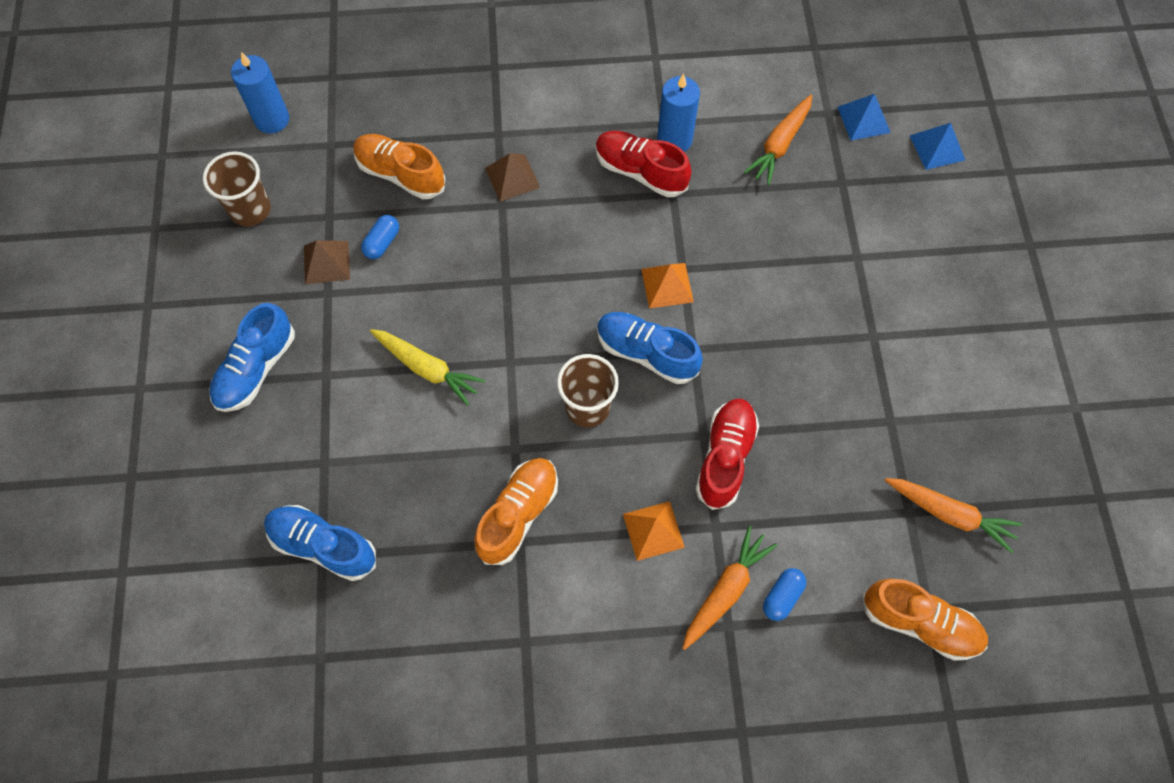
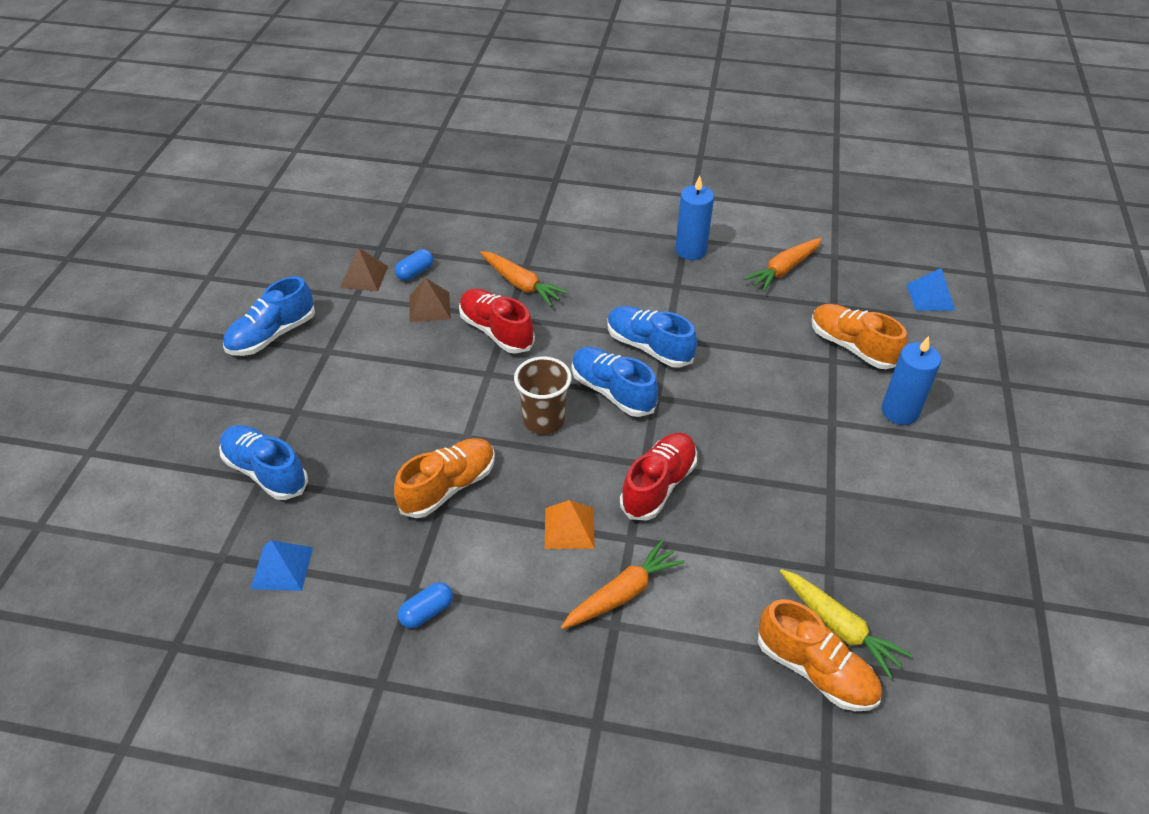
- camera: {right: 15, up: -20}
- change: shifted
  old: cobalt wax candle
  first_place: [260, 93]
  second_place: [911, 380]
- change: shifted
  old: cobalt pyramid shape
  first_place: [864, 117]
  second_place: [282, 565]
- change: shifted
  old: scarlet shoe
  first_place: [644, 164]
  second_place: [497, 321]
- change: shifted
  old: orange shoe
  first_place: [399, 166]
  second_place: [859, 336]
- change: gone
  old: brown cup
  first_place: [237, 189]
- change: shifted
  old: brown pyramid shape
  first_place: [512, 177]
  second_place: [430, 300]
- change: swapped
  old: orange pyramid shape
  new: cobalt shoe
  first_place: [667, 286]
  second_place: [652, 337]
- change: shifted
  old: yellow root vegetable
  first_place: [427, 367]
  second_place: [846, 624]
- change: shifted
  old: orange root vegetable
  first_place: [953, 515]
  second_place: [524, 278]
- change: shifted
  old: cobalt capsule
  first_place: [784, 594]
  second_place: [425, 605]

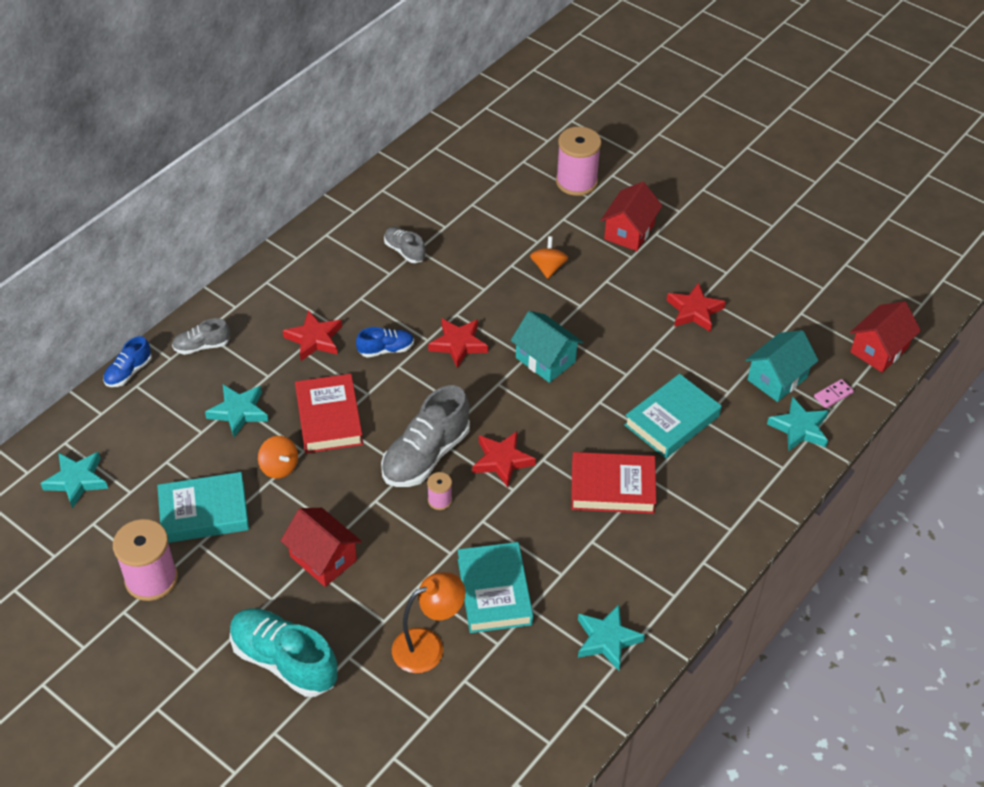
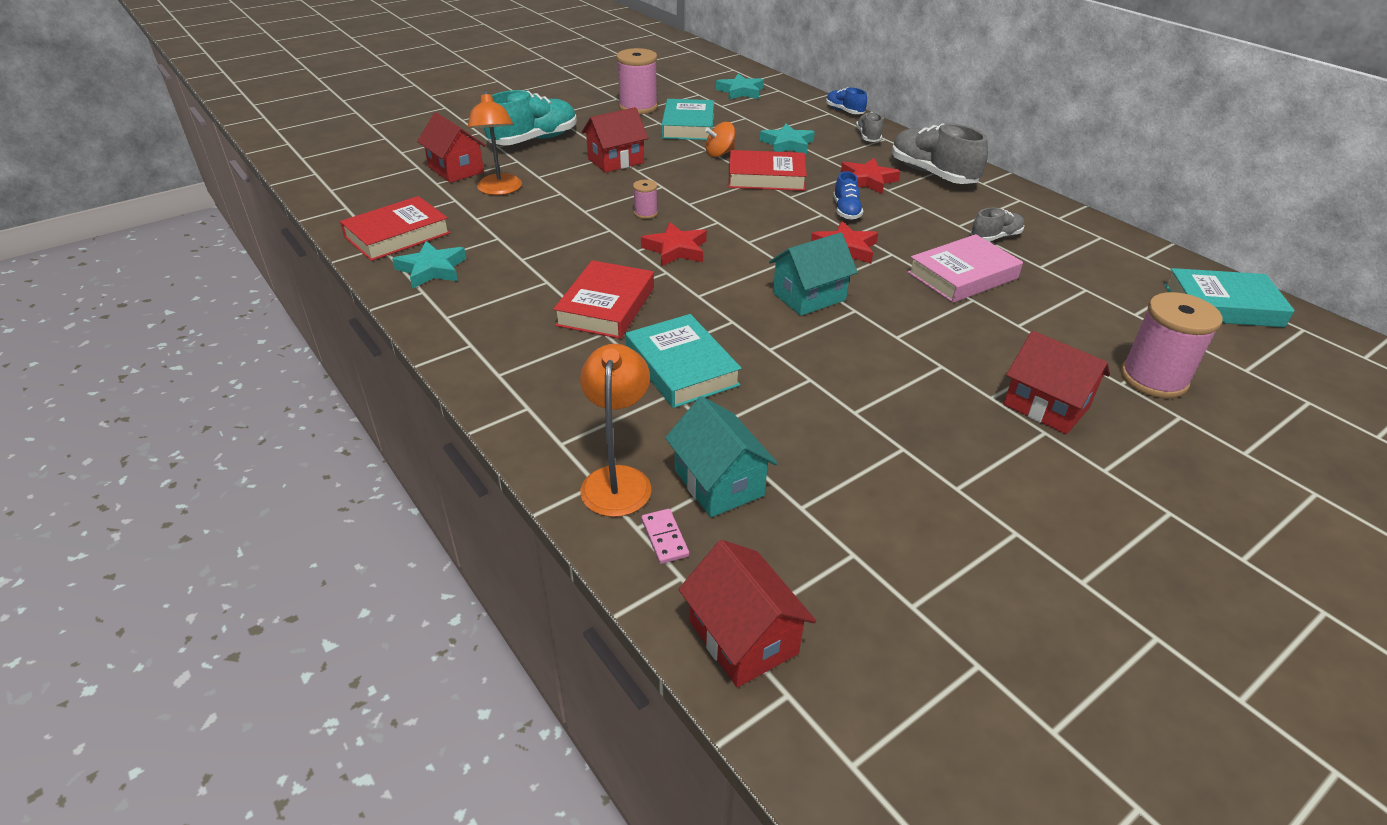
- camera: {right: 105, up: -10}
- change: gone
  old: orange whirligig
  first_place: [549, 257]
- change: gone
  old: scarlet star shape
  first_place: [696, 307]
- change: shifted
  old: grey shoe
  first_place: [425, 436]
  second_place: [940, 153]
- change: swapped
  old: aqua star shape
  new: orange lamp
  first_place: [798, 424]
  second_place: [615, 430]
- change: shifted
  old: aqua book
  first_place: [495, 587]
  second_place: [1229, 297]
- change: new
  new: scarlet house
  second_place: [451, 148]
- change: new
  new: scarlet book
  second_place: [395, 228]
- change: new
  new: rosy book
  second_place: [965, 268]

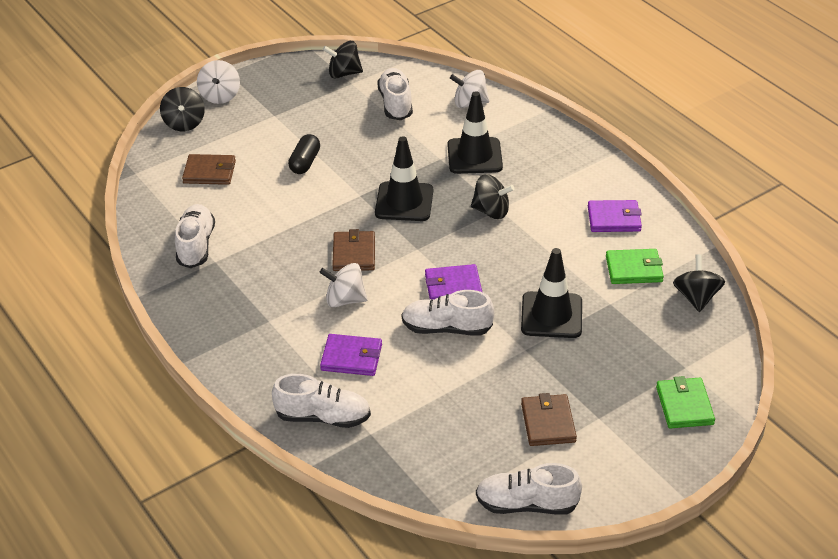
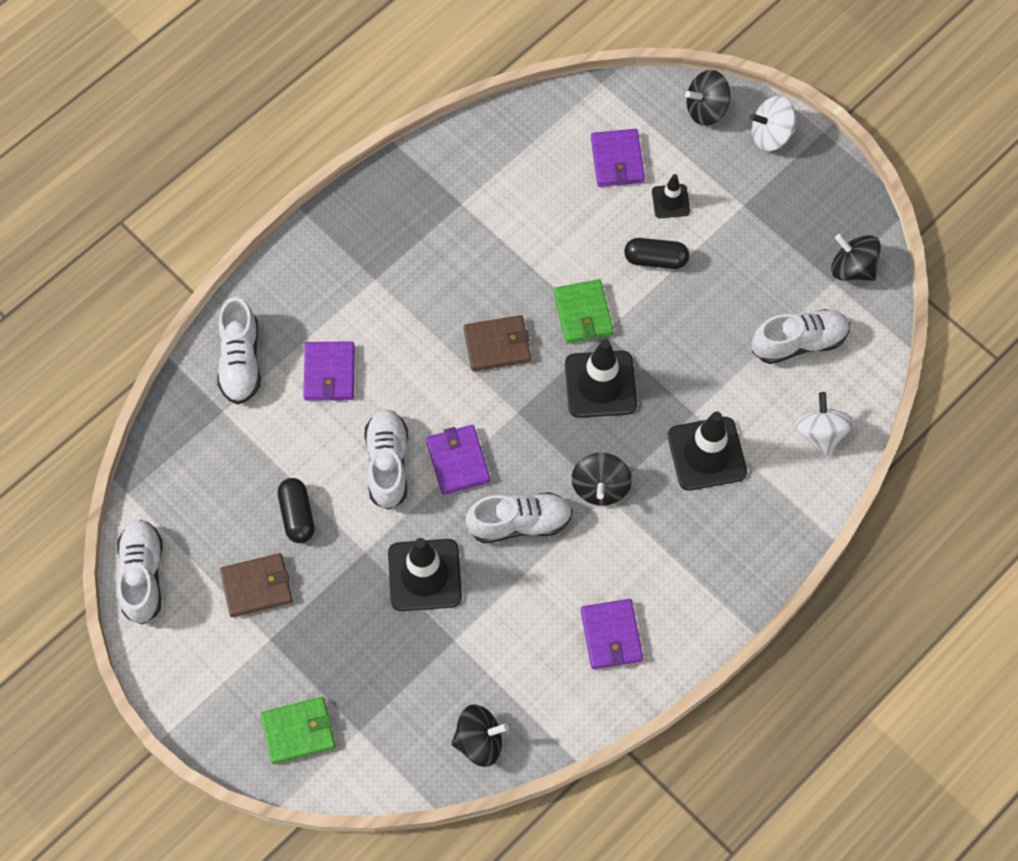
- camera: {right: 80, up: 25}
- change: rotated
  old: jet-black whirligig
  first_place: [343, 60]
  second_place: [856, 257]
  degrees: -45
- change: repainted
  old: brown billfold
  new: violet billfold
  first_place: [209, 169]
  second_place: [618, 158]
- change: shifted
  old: snow-white shoe
  first_place: [195, 236]
  second_place: [519, 517]
- change: shifted
  old: emerald billfold
  first_place: [635, 266]
  second_place: [584, 311]
- change: gone
  old: snow-white whirligig
  first_place: [343, 285]
- change: new
  new: jet-black safety cone
  second_place: [671, 196]
- change: new
  new: jet-black capsule
  second_place: [296, 510]

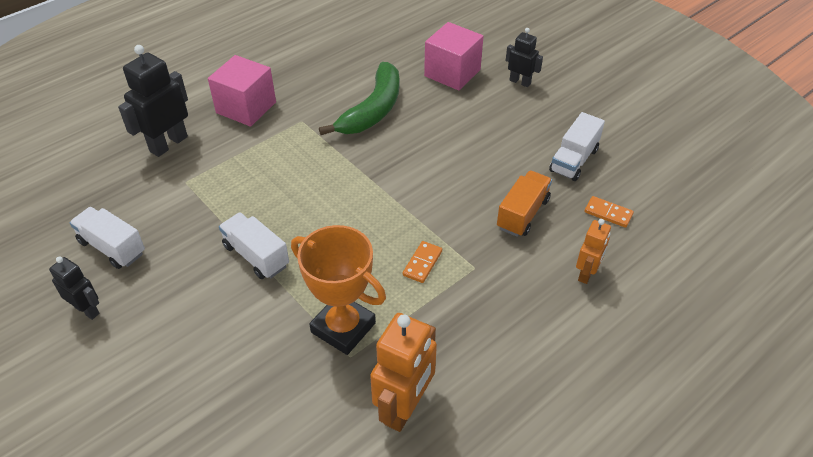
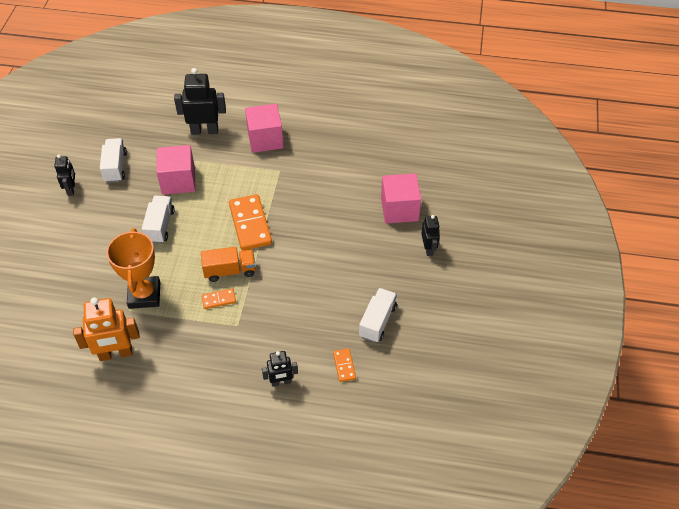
- camera: {right: 50, up: 5}
- change: gone
  old: emerald banana
  first_place: [359, 98]
- change: rotated
  old: snow-white lorry
  first_place: [577, 146]
  second_place: [378, 315]
  degrees: 120
- change: shifted
  old: orange lorry
  first_place: [524, 203]
  second_place: [228, 264]
- change: repainted
  old: orange robot figure
  new: jet-black robot figure
  first_place: [593, 251]
  second_place: [280, 369]
- change: new
  new: rosy cube
  second_place: [176, 170]
- change: new
  new: orange domino piece
  second_place: [250, 222]

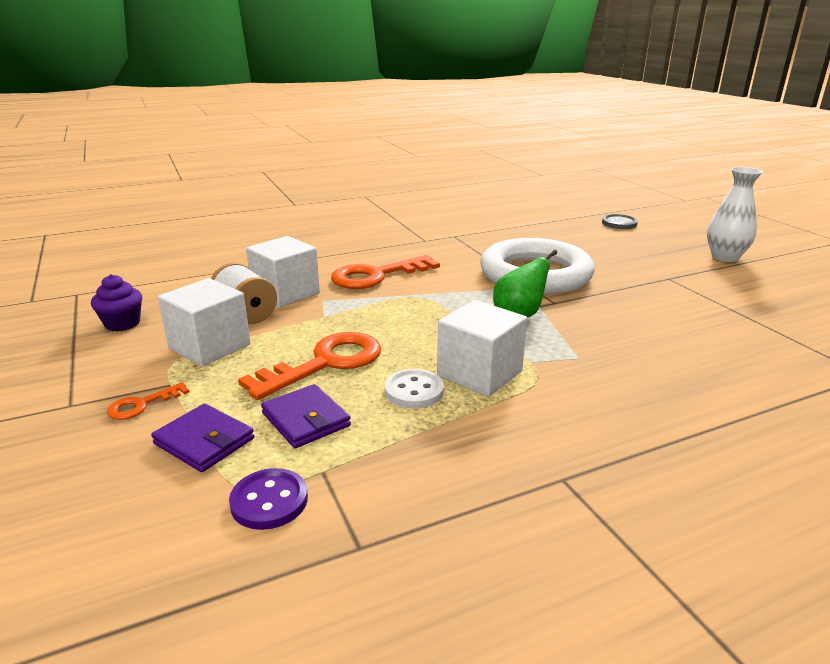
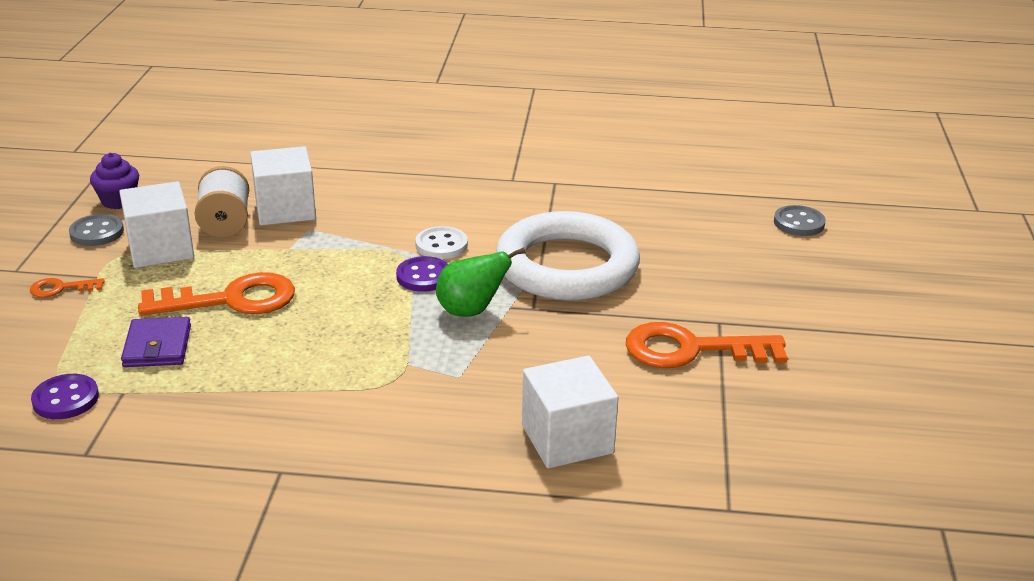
- camera: {right: 30, up: 5}
- change: gone
  old: snow-white flower vase
  first_place: [735, 214]
- change: shifted
  old: orange key
  first_place: [385, 272]
  second_place: [707, 345]
- change: shifted
  old: snow-white cube
  first_place: [482, 348]
  second_place: [570, 412]
- change: shifted
  old: snow-white button
  first_place: [414, 388]
  second_place: [441, 242]
- change: gone
  old: violet billfold
  first_place: [202, 438]
- change: new
  new: grey button
  second_place: [96, 230]
- change: new
  new: violet button
  second_place: [422, 274]

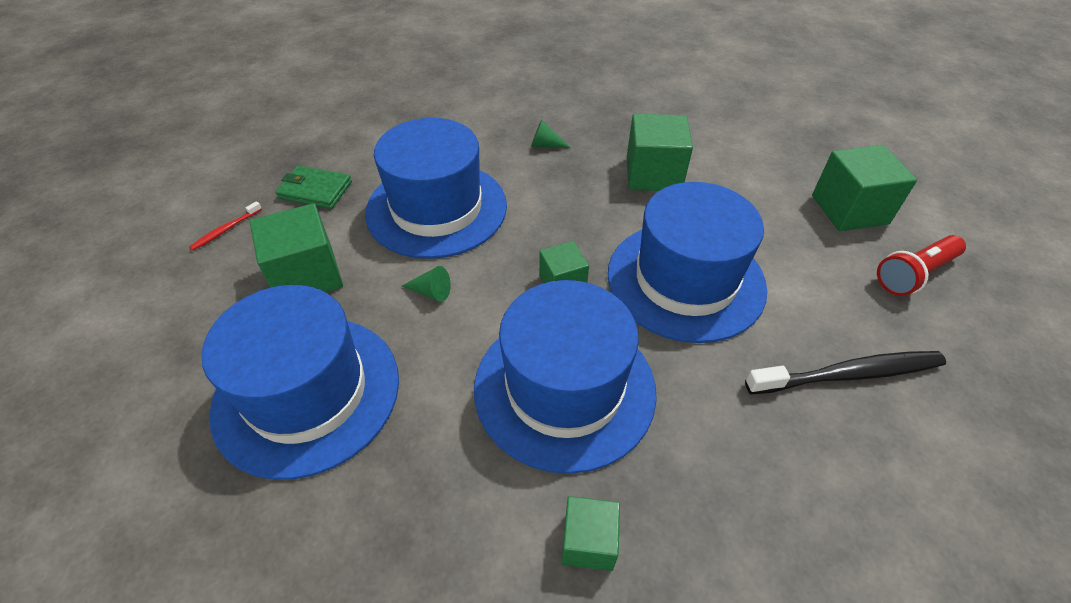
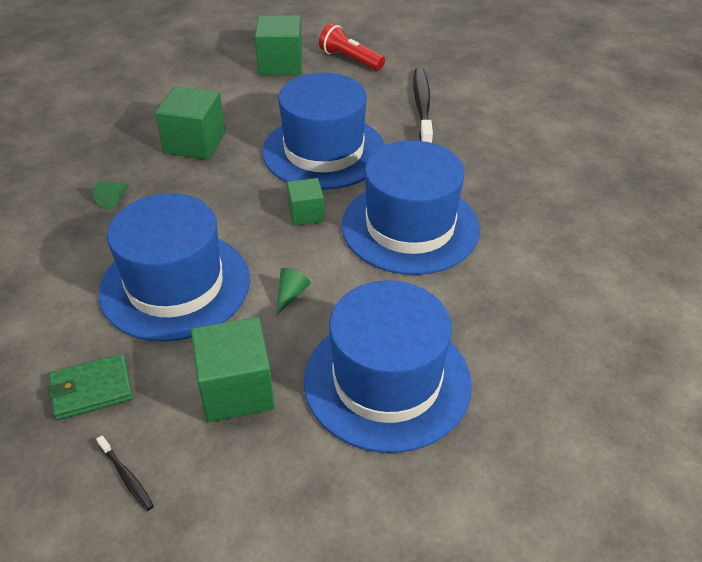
- camera: {right: -80, up: -5}
- change: rotated
  old: emerald billfold
  first_place: [313, 187]
  second_place: [90, 387]
  degrees: 45
- change: repainted
  old: scarlet tooth brush
  new: jet-black tooth brush
  first_place: [225, 226]
  second_place: [125, 473]
- change: rotated
  old: scarlet pocket torch
  first_place: [921, 265]
  second_place: [352, 47]
  degrees: 150
- change: gone
  old: emerald cube
  first_place: [591, 533]

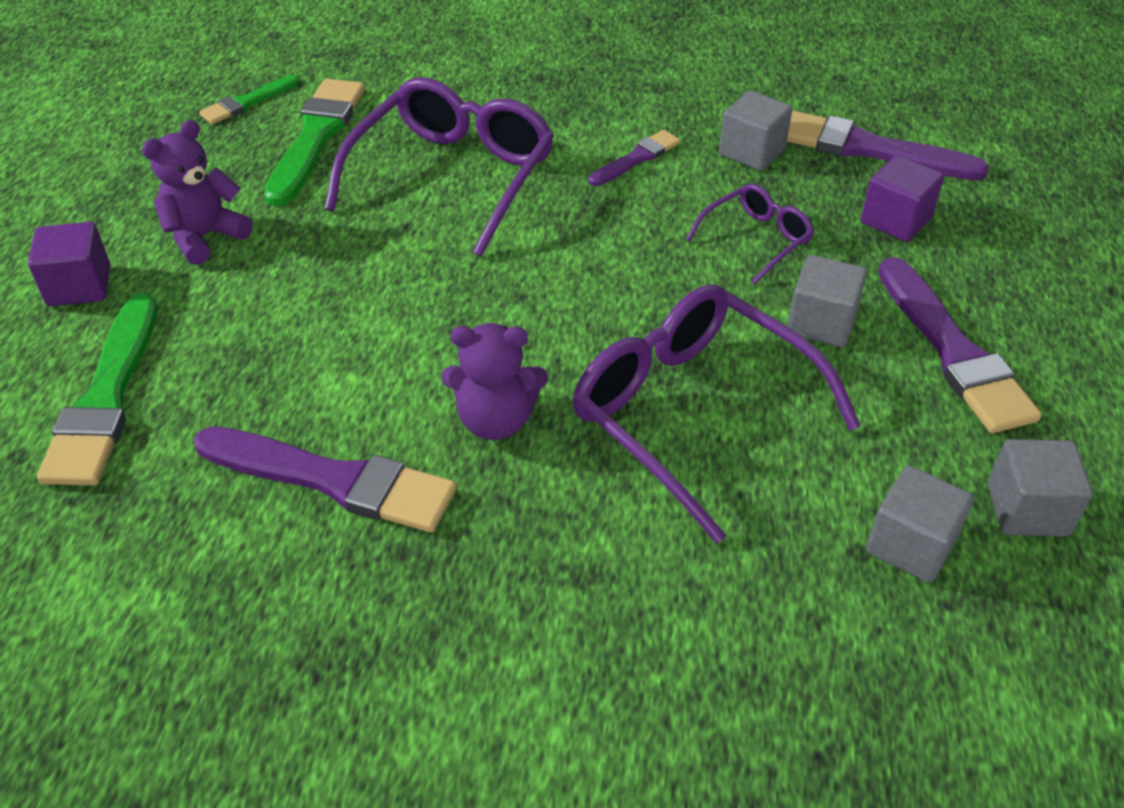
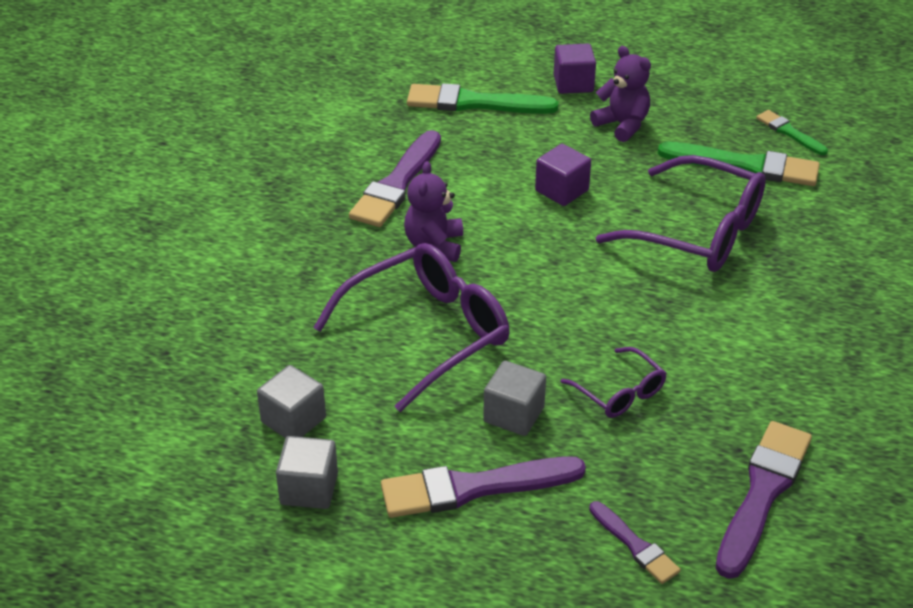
- camera: {right: 95, up: -5}
- change: gone
  old: grey cube
  first_place: [755, 130]
- change: shifted
  old: violet brush
  first_place: [634, 158]
  second_place: [634, 542]
- change: shifted
  old: violet cube
  first_place: [902, 198]
  second_place: [563, 175]

